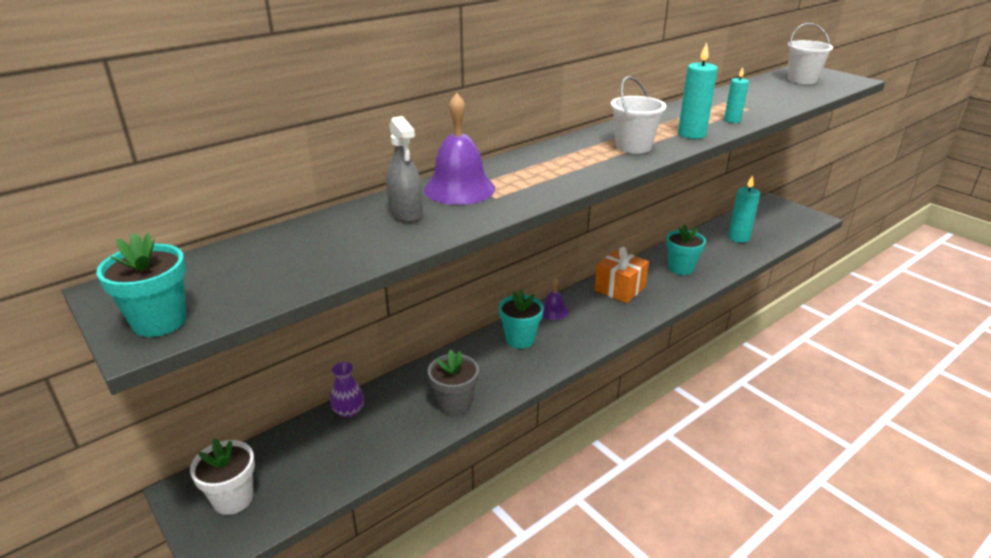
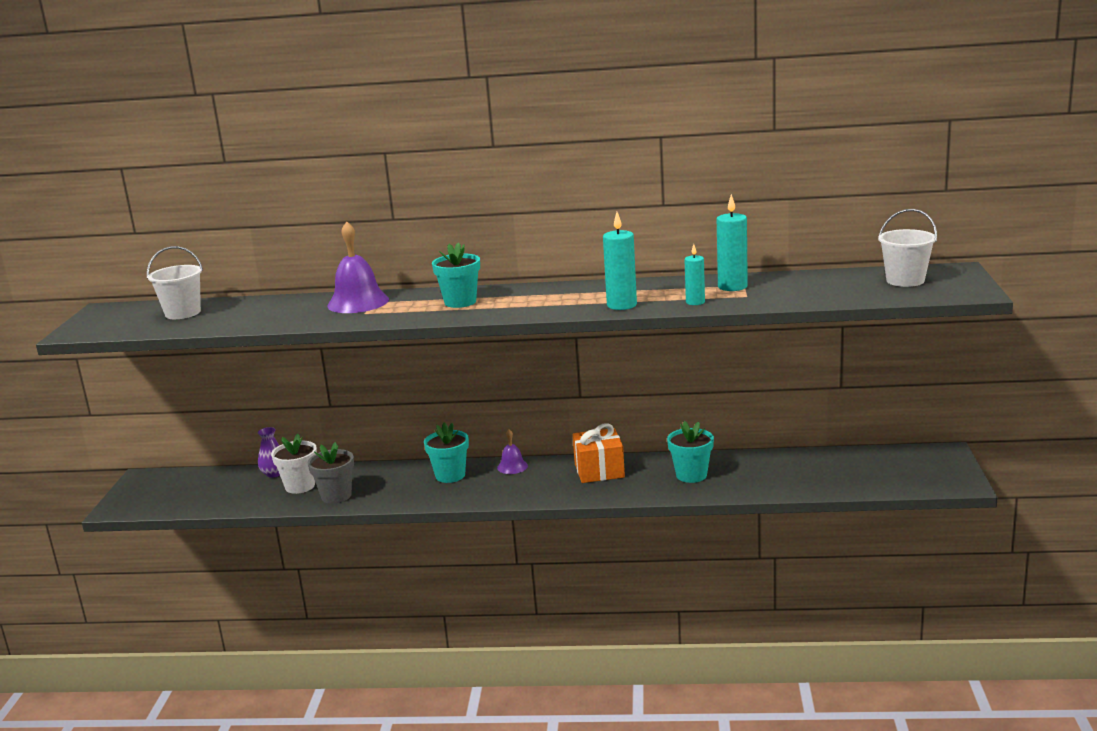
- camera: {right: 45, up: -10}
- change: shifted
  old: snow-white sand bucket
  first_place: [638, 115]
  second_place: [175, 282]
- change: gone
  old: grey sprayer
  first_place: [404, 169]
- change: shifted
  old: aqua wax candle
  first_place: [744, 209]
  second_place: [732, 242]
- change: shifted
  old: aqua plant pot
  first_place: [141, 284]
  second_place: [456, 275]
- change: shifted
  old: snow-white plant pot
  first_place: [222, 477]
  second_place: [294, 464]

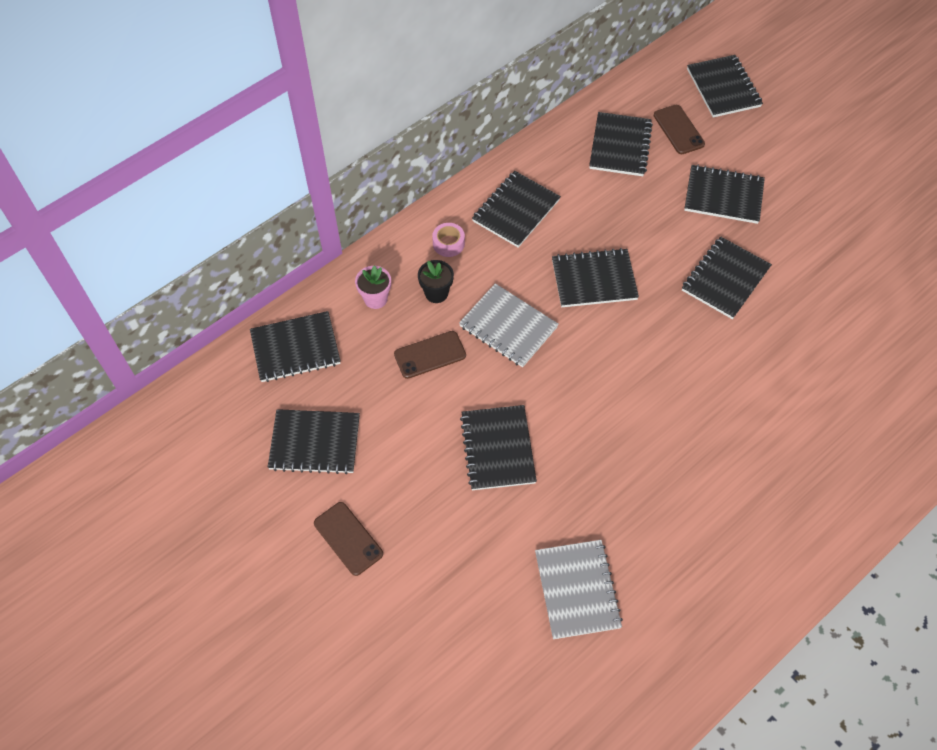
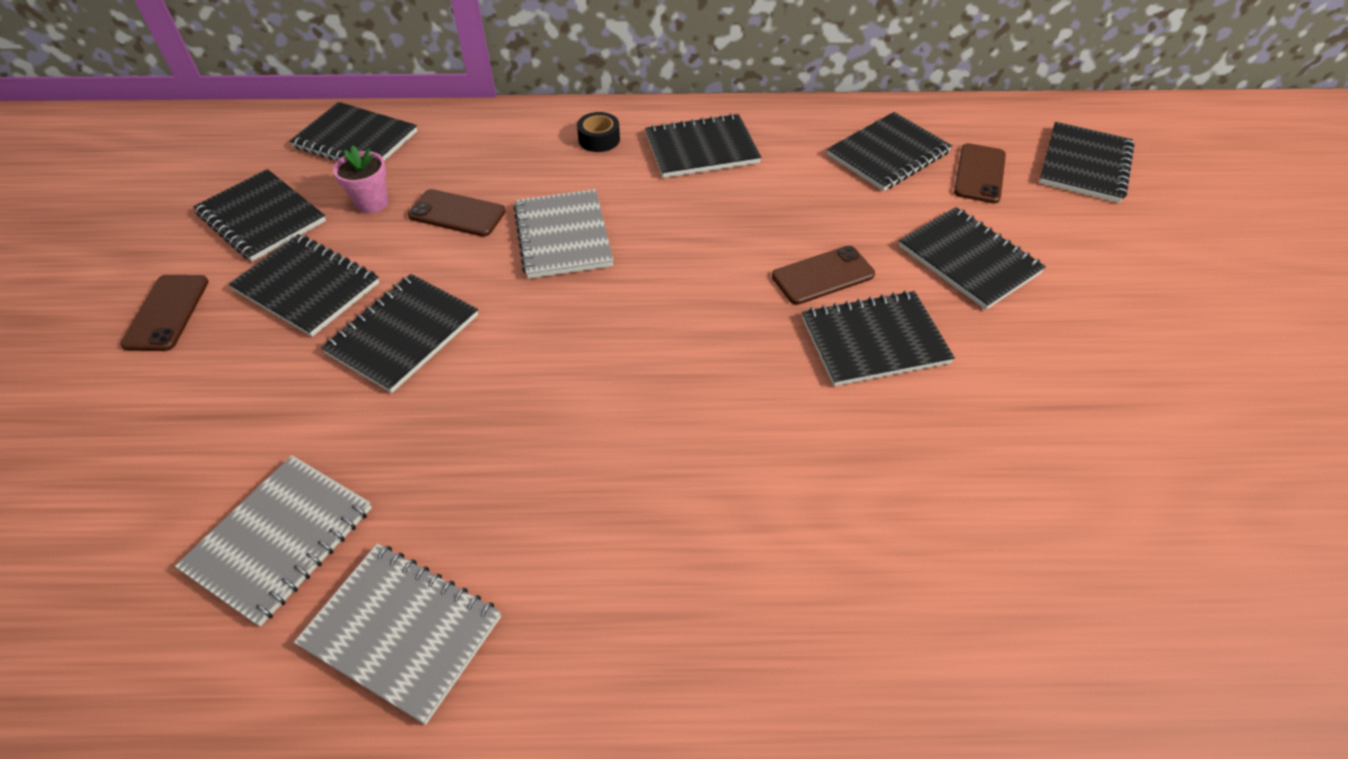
- camera: {right: 40, up: -10}
- change: repainted
  old: rosy sticky tape
  new: jet-black sticky tape
  first_place: [448, 240]
  second_place: [598, 132]
- change: shifted
  old: jet-black exercise book
  first_place: [595, 277]
  second_place: [304, 285]
- change: gone
  old: jet-black plant pot
  first_place: [436, 281]
- change: shifted
  old: rosy plant pot
  first_place: [373, 287]
  second_place: [360, 179]
- change: new
  new: brown mobile phone
  second_place: [823, 275]
- change: new
  new: grey exercise book
  second_place: [397, 634]

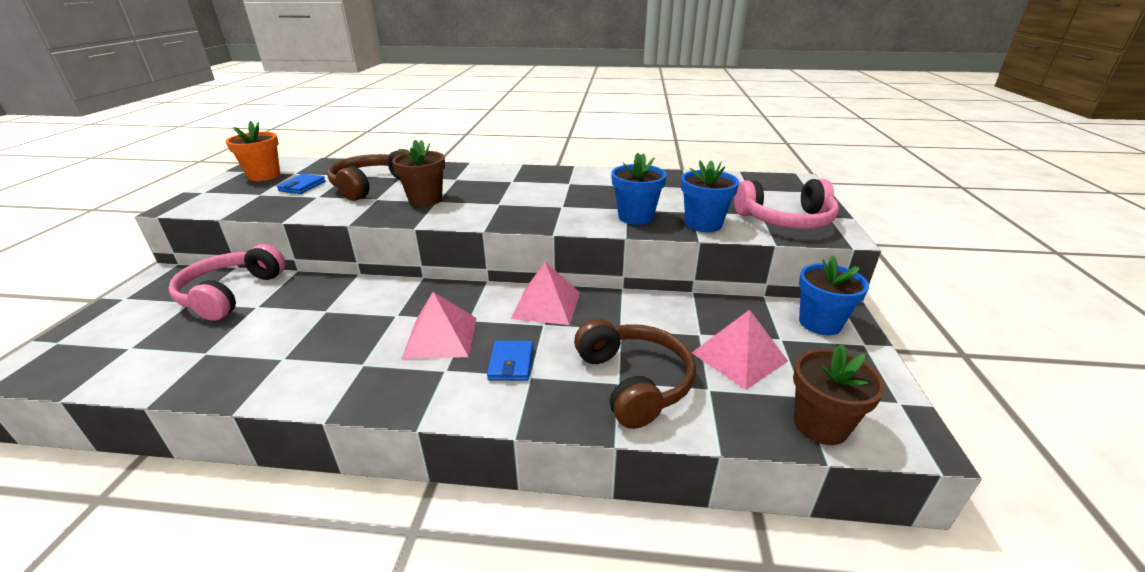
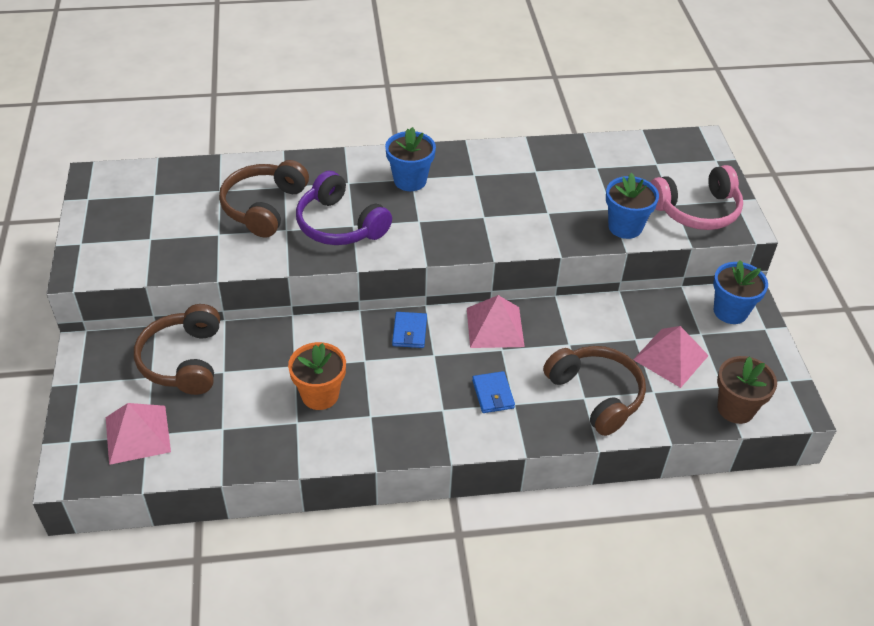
- camera: {right: -15, up: 15}
- change: shifted
  old: orange plant pot
  first_place: [253, 151]
  second_place: [317, 376]
- change: swapped
  old: brown plant pot
  new: violet headset
  first_place: [418, 173]
  second_place: [344, 208]
- change: shifted
  old: cobalt plant pot
  first_place: [639, 189]
  second_place: [410, 159]
- change: shifted
  old: cobalt billfold
  first_place: [301, 184]
  second_place: [409, 330]
- change: repainted
  old: rosy headset
  new: brown headset
  first_place: [227, 282]
  second_place: [177, 349]
- change: shifted
  old: rosy pyramid shape
  first_place: [439, 325]
  second_place: [138, 434]

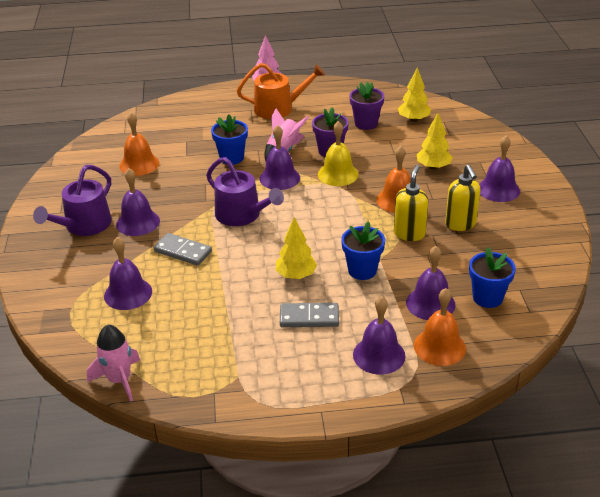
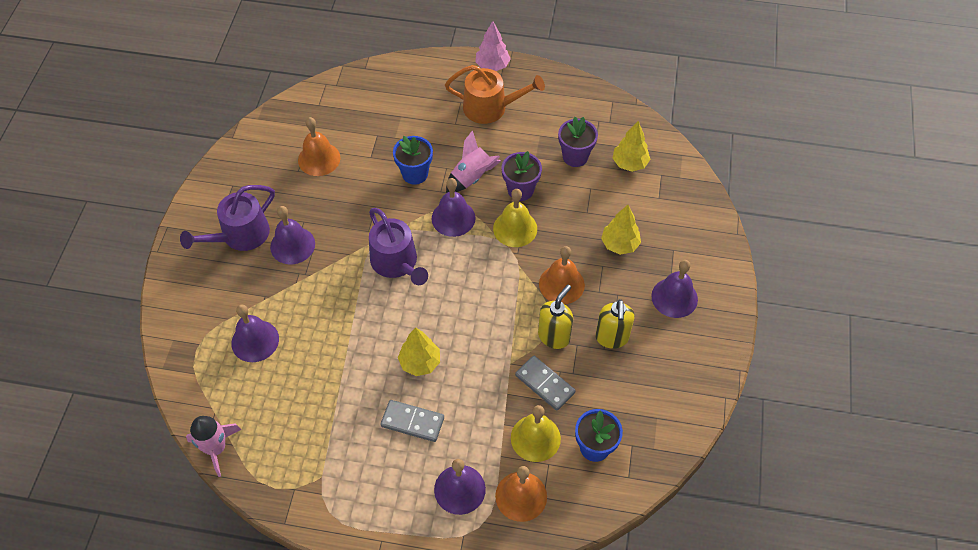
- camera: {right: 15, up: 20}
- change: gone
  old: cobalt plant pot
  first_place: [363, 250]
- change: shifted
  old: grey domino piece
  first_place: [182, 249]
  second_place: [545, 383]
- change: repainted
  old: violet hand bell
  new: yellow hand bell
  first_place: [431, 283]
  second_place: [536, 433]

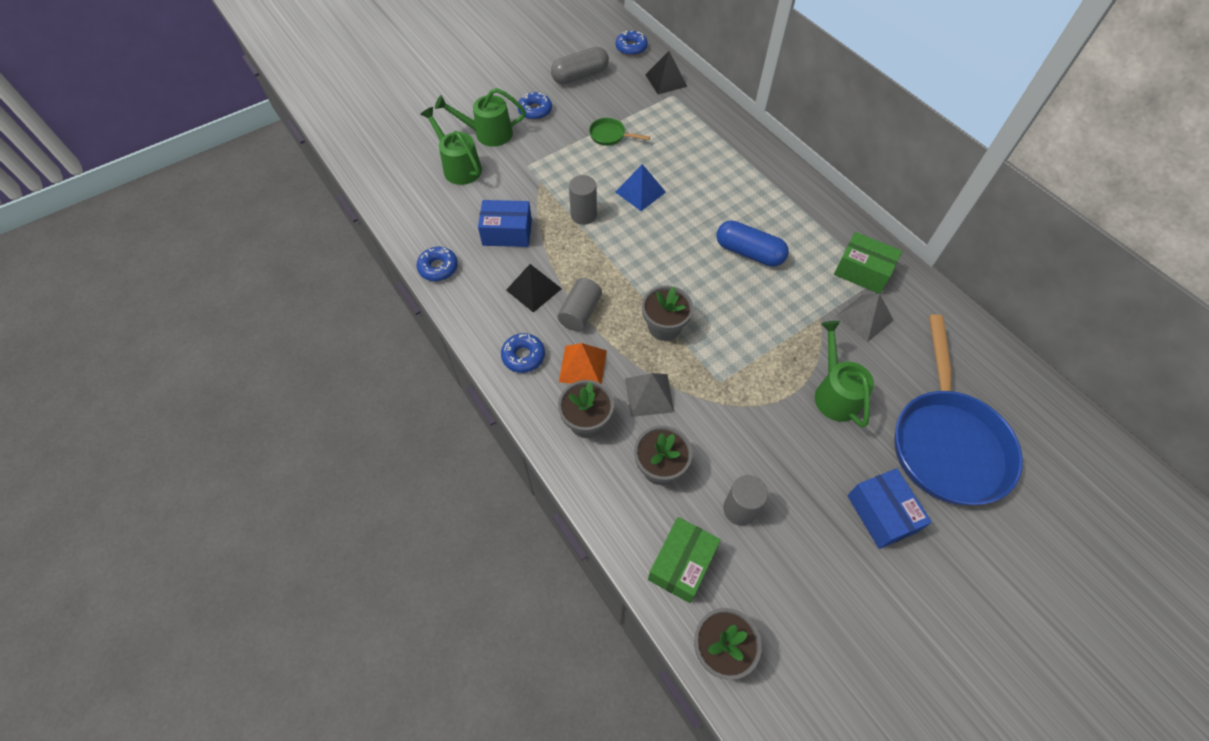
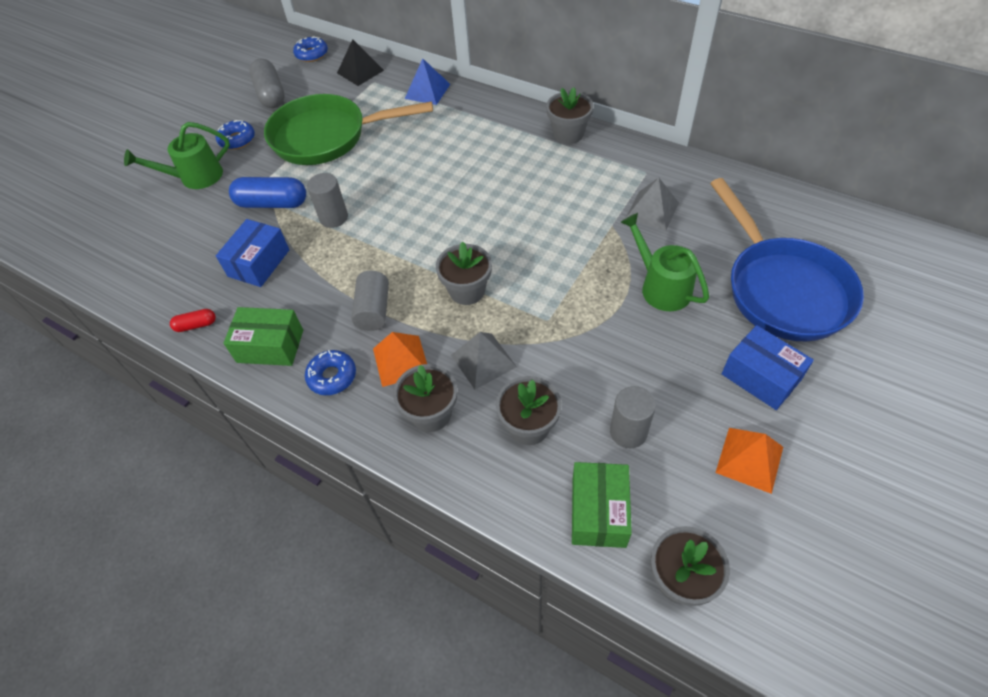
- camera: {right: -20, up: -5}
- change: rotated
  old: grey capsule
  first_place: [580, 65]
  second_place: [267, 83]
  degrees: -60
- change: gone
  old: emerald watering can
  first_place: [451, 146]
- change: scaled
  old: emerald pan
  first_place: [619, 132]
  second_place: [348, 129]
  factor: 2.49
- change: shifted
  old: cobalt pyramid shape
  first_place: [640, 187]
  second_place: [427, 81]
- change: rotated
  old: cobalt package
  first_place: [505, 223]
  second_place: [252, 253]
  degrees: -45
- change: shifted
  old: cobalt capsule
  first_place: [753, 244]
  second_place: [267, 192]
- change: shifted
  old: emerald package
  first_place: [868, 263]
  second_place: [263, 336]
- change: swapped
  old: cobalt doughnut
  new: scarlet capsule
  first_place: [437, 264]
  second_place: [193, 320]
- change: gone
  old: jet-black pyramid shape
  first_place: [534, 288]
- change: new
  new: grey plant pot
  second_place: [570, 115]
- change: new
  new: orange pyramid shape
  second_place: [749, 461]

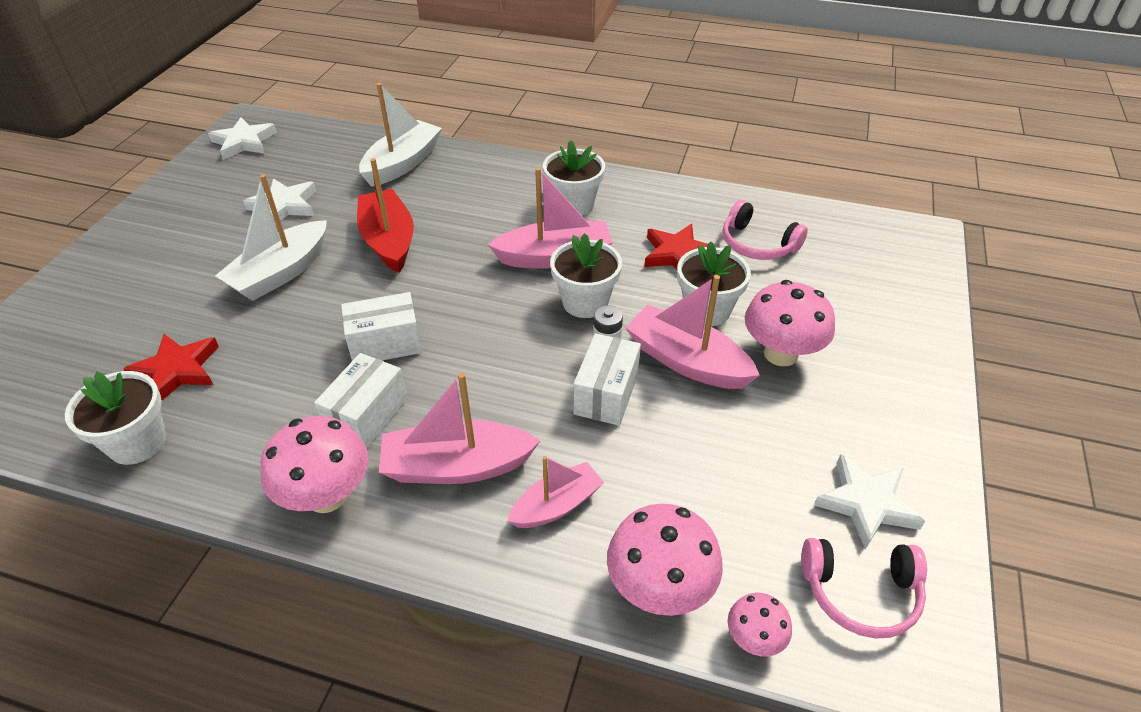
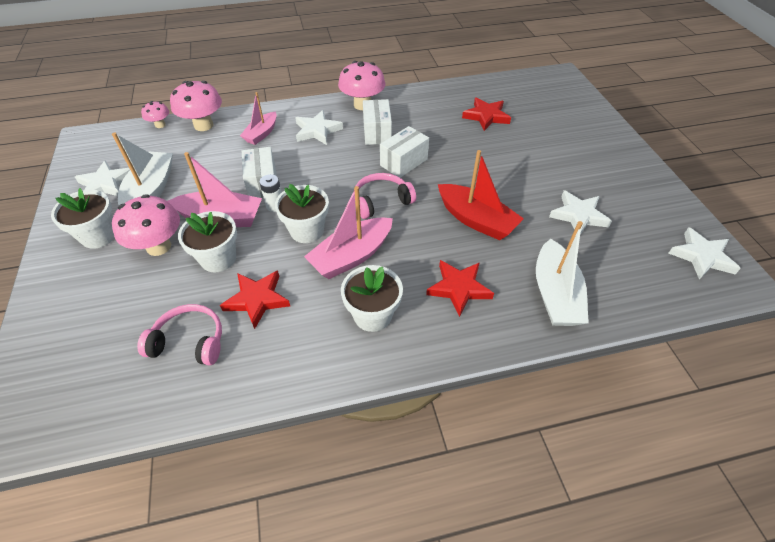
- camera: {right: 150, up: 5}
- change: shifted
  old: snow-white toy boat
  first_place: [271, 237]
  second_place: [142, 169]
- change: shifted
  old: snow-white plant pot
  first_place: [115, 418]
  second_place: [83, 218]
- change: swapped
  old: rosy toy boat
  new: snow-white star shape
  first_place: [459, 428]
  second_place: [319, 127]
- change: shifted
  old: rosy headset
  first_place: [864, 588]
  second_place: [385, 196]
- change: new
  new: scarlet star shape
  second_place: [460, 288]

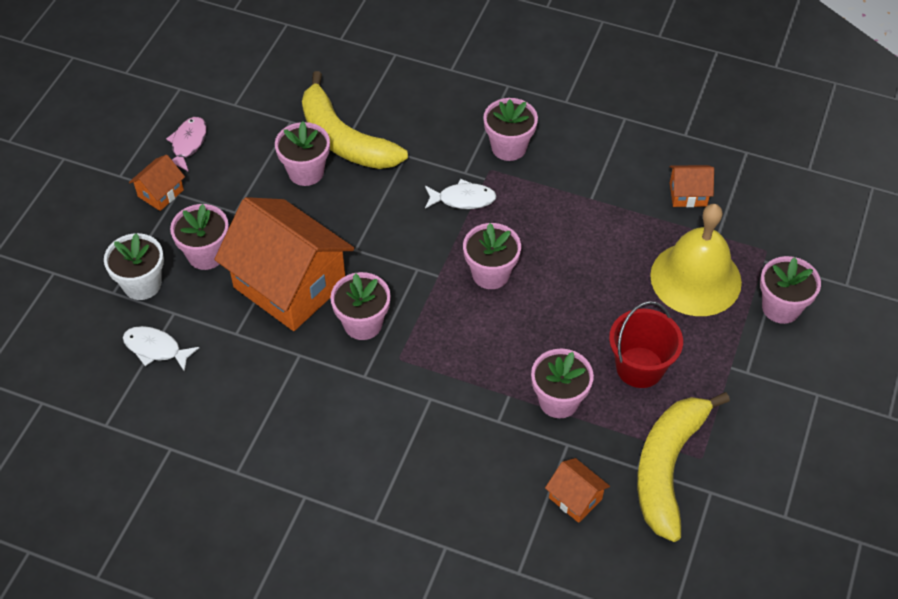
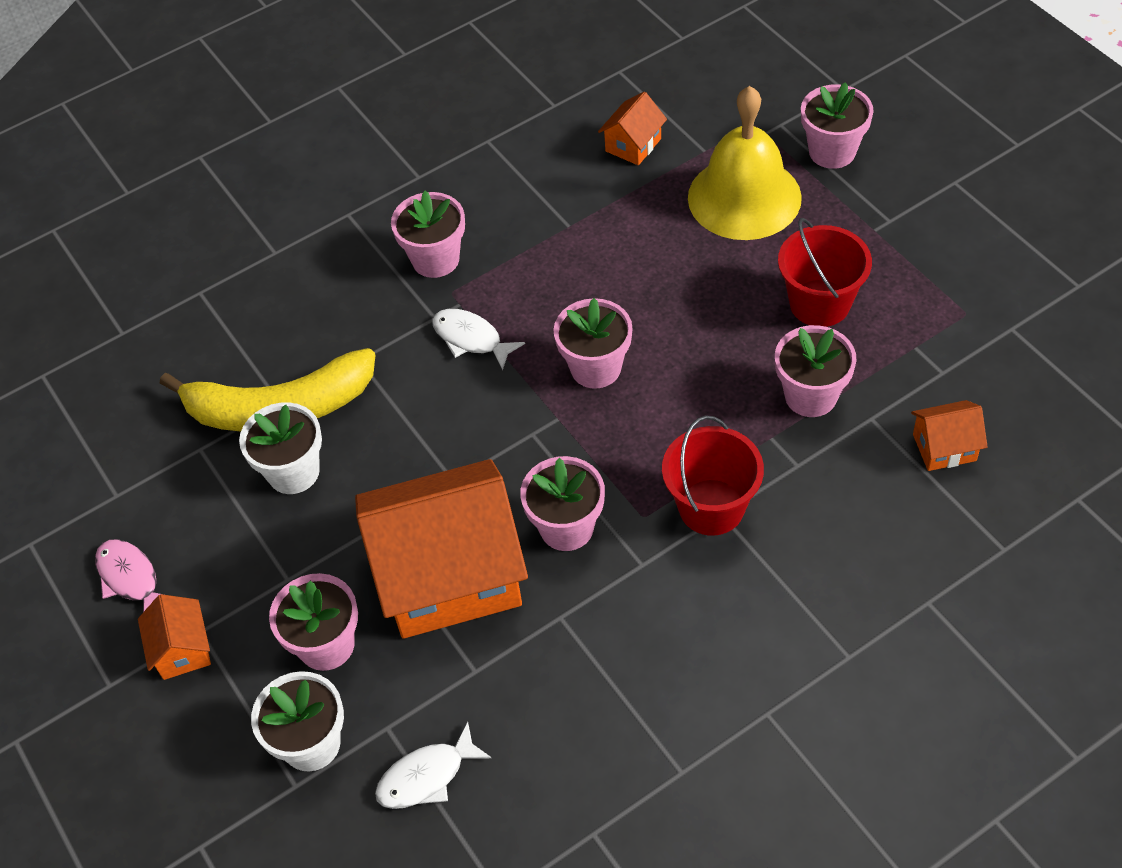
- camera: {right: -50, up: 0}
- change: repainted
  old: rosy plant pot
  new: snow-white plant pot
  first_place: [302, 153]
  second_place: [280, 448]
- change: rotated
  old: snow-white toy fish
  first_place: [461, 194]
  second_place: [478, 339]
  degrees: -90
- change: gone
  old: yellow banana
  first_place: [683, 467]
- change: new
  new: scarlet sand bucket
  second_place: [713, 475]

